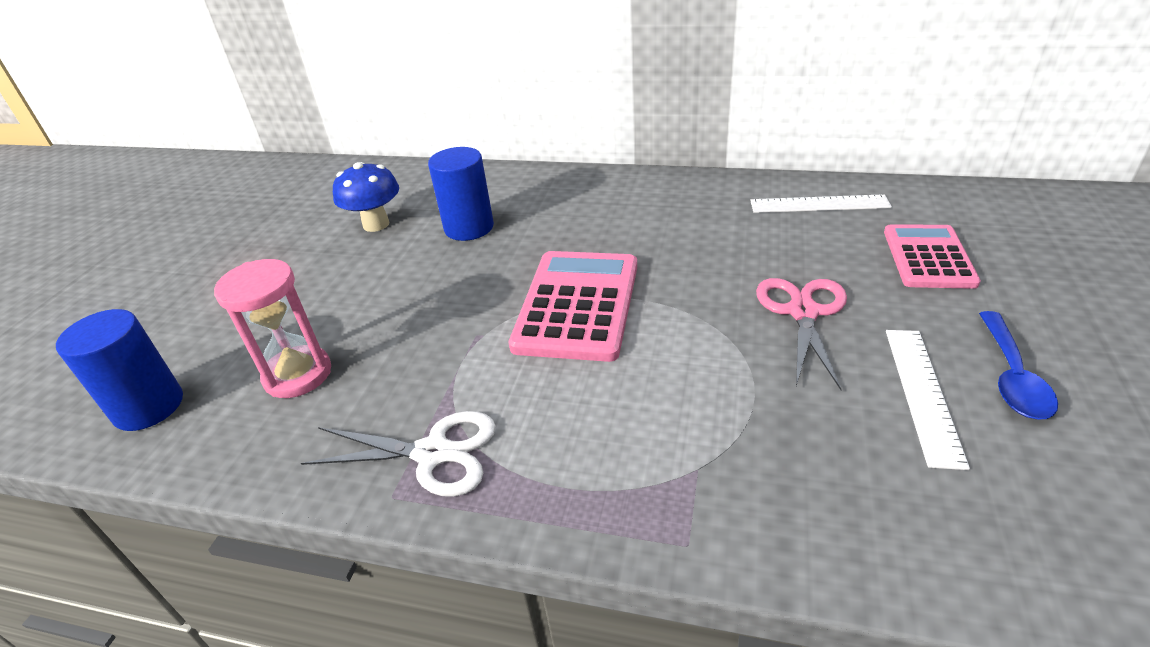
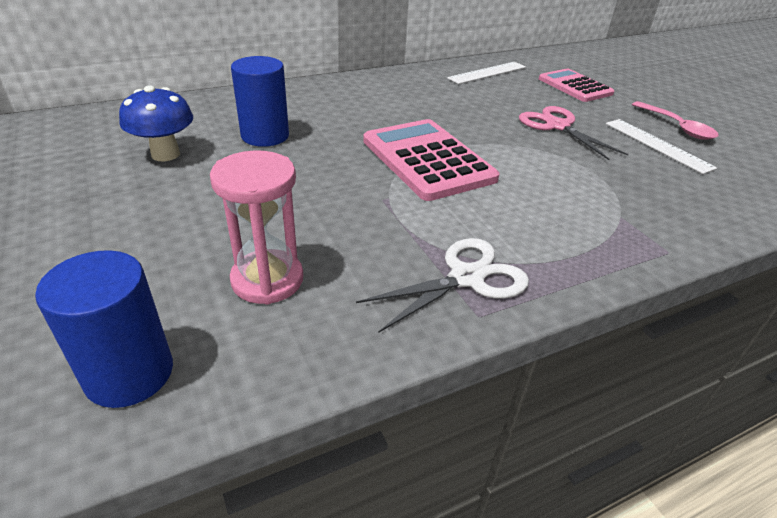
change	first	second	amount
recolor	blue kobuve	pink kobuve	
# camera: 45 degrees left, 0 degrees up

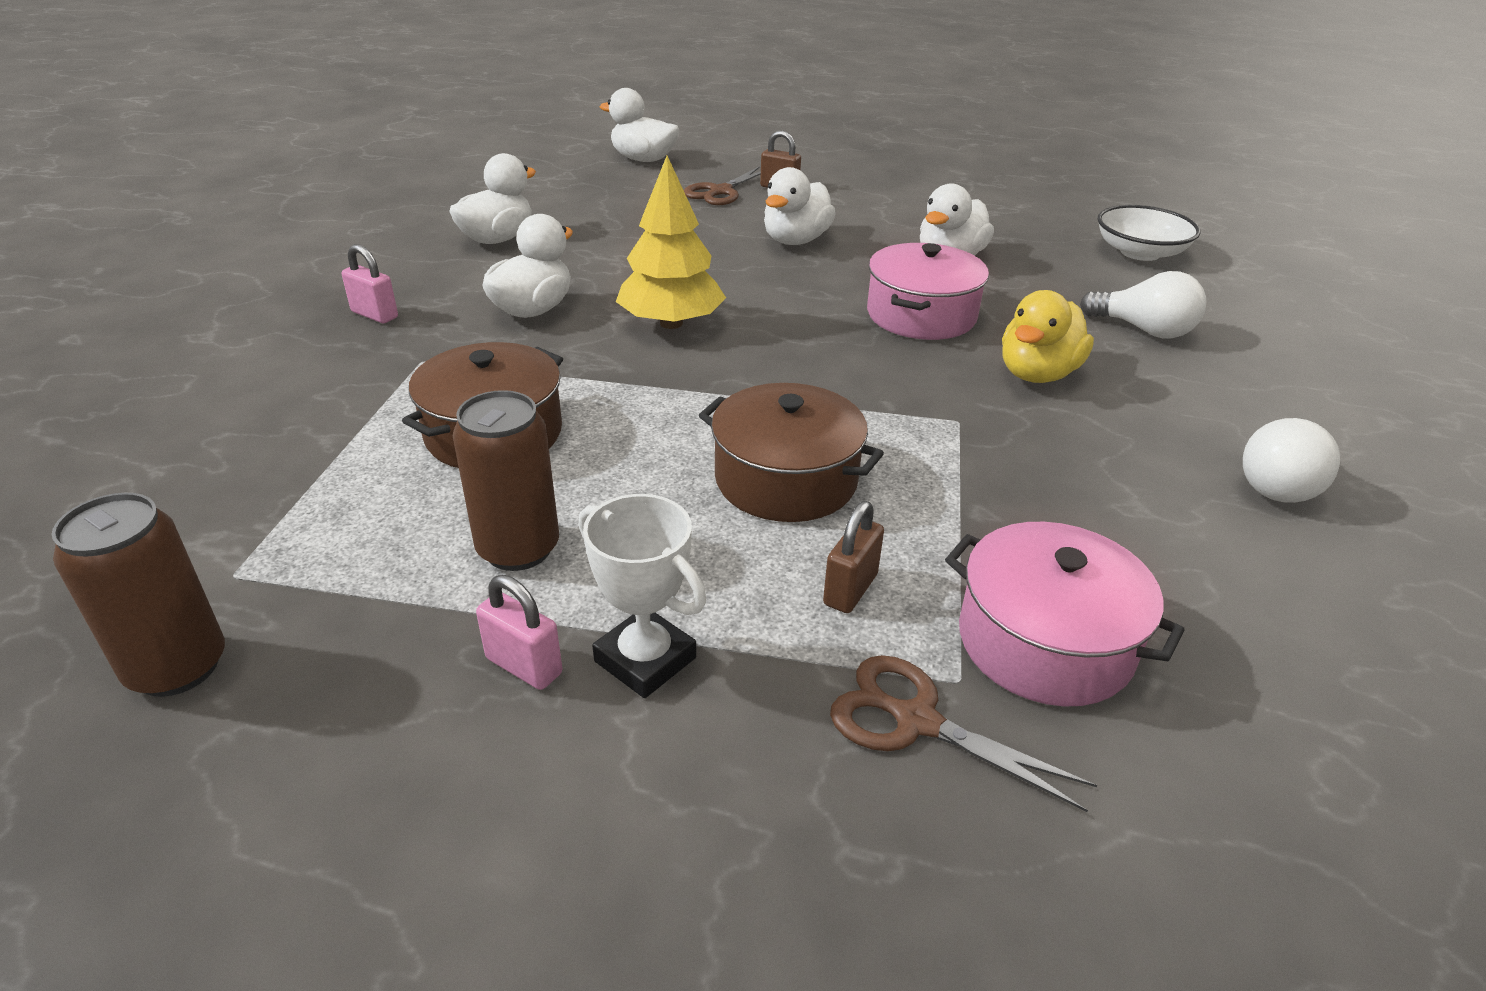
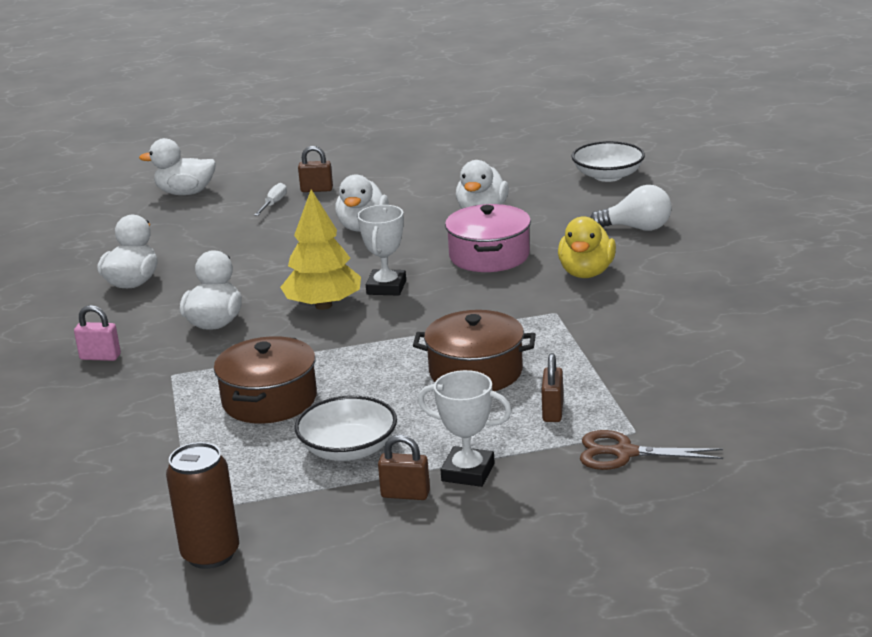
change	first	second	amount
replace	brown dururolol (1st from left)	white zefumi	
replace	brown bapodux (2nd from left)	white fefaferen (1st from left)	
insert		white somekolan (1st from left)	
recolor	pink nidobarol (2nd from left)	brown nidobarol (2nd from left)	
delete	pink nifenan (2nd from left)		
delete	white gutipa (2nd from left)		
# camera: 20 degrees left, 10 degrees down

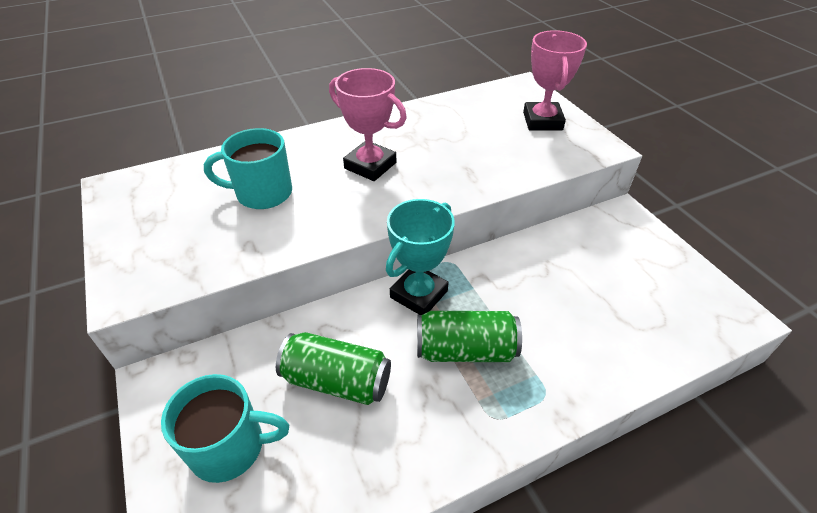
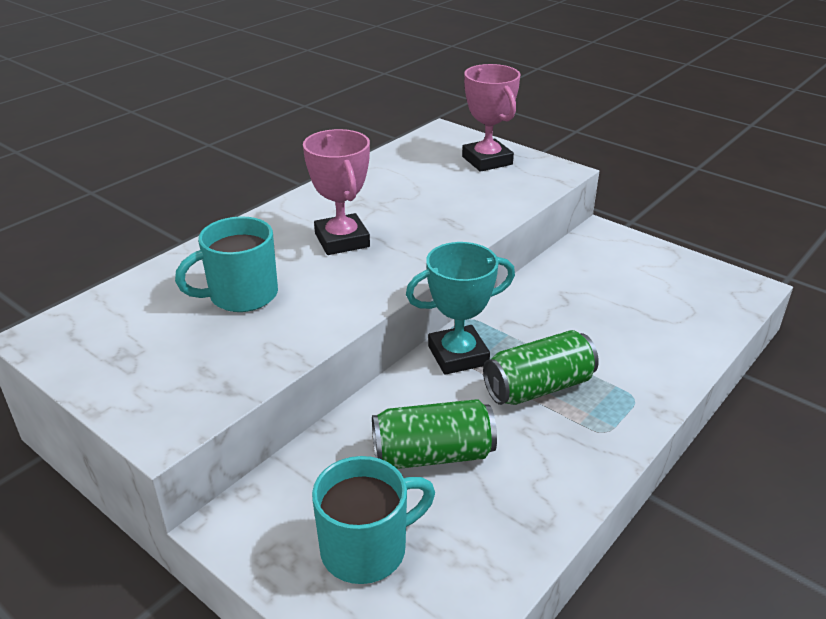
change	first	second	amount
rotate	pink somekolan (1st from left)		60 degrees clockwise
rotate	turquoise somekolan		60 degrees clockwise
# camera: 25 degrees left, 10 degrees down

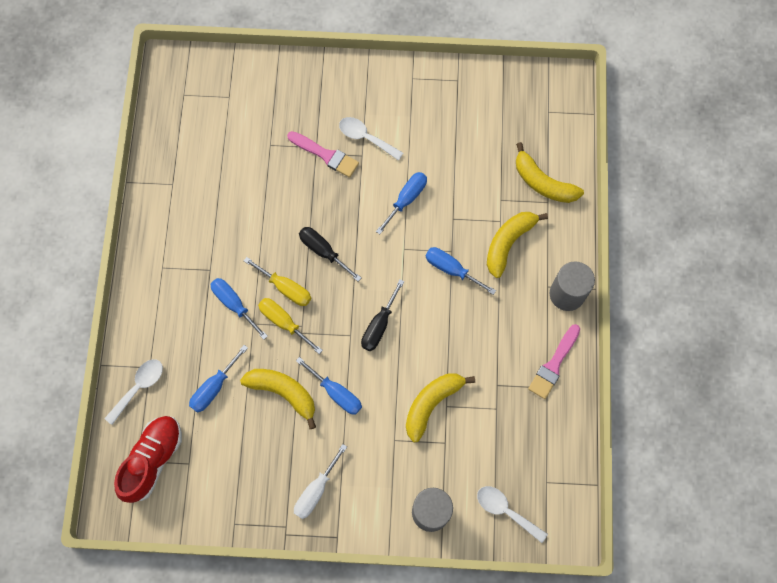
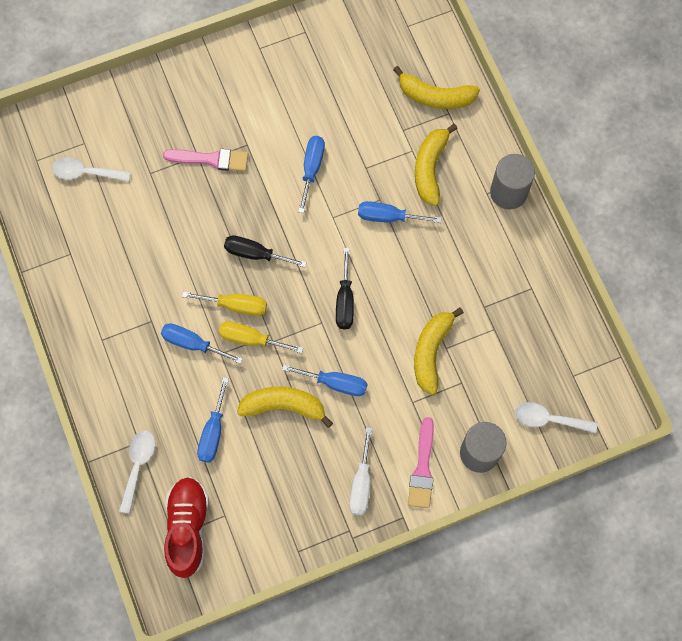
change	first	second	amount
move	white kobuve (2nd from left in the first image)	white kobuve (1st from left)	
move	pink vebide (2nd from left)		
# camera: 25 degrees left, 0 degrees up

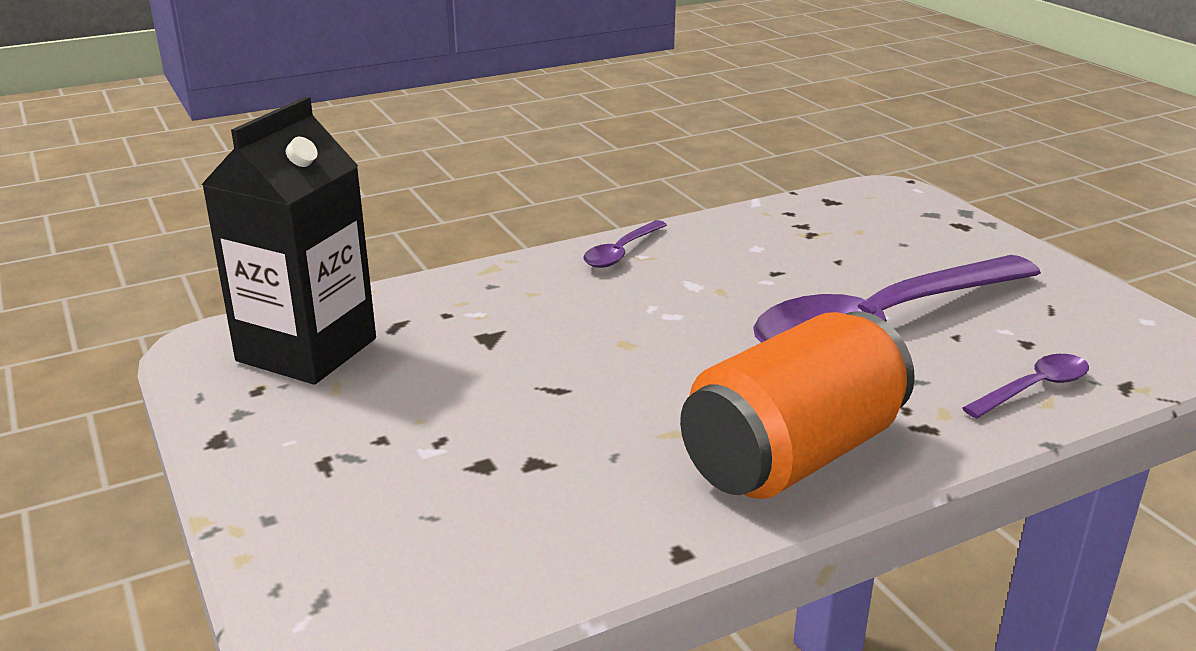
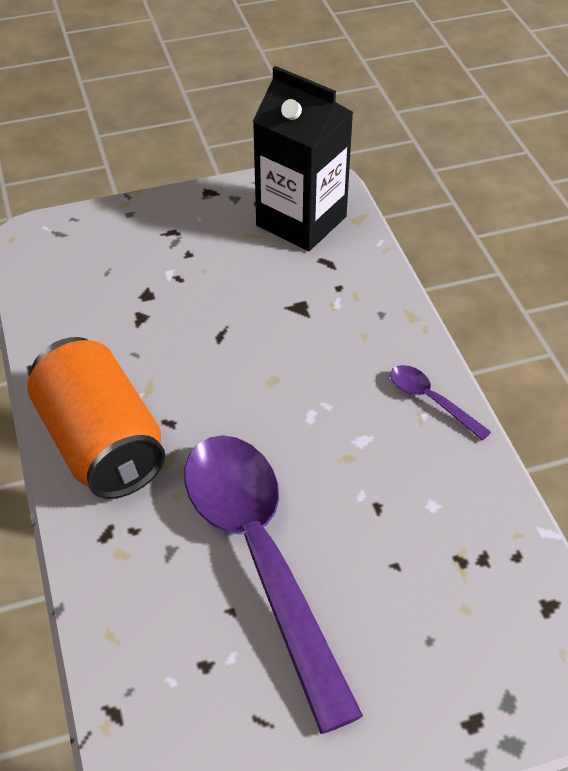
change	first	second	amount
delete	purple kobuve (3rd from left)		
# camera: 100 degrees right, 20 degrees up

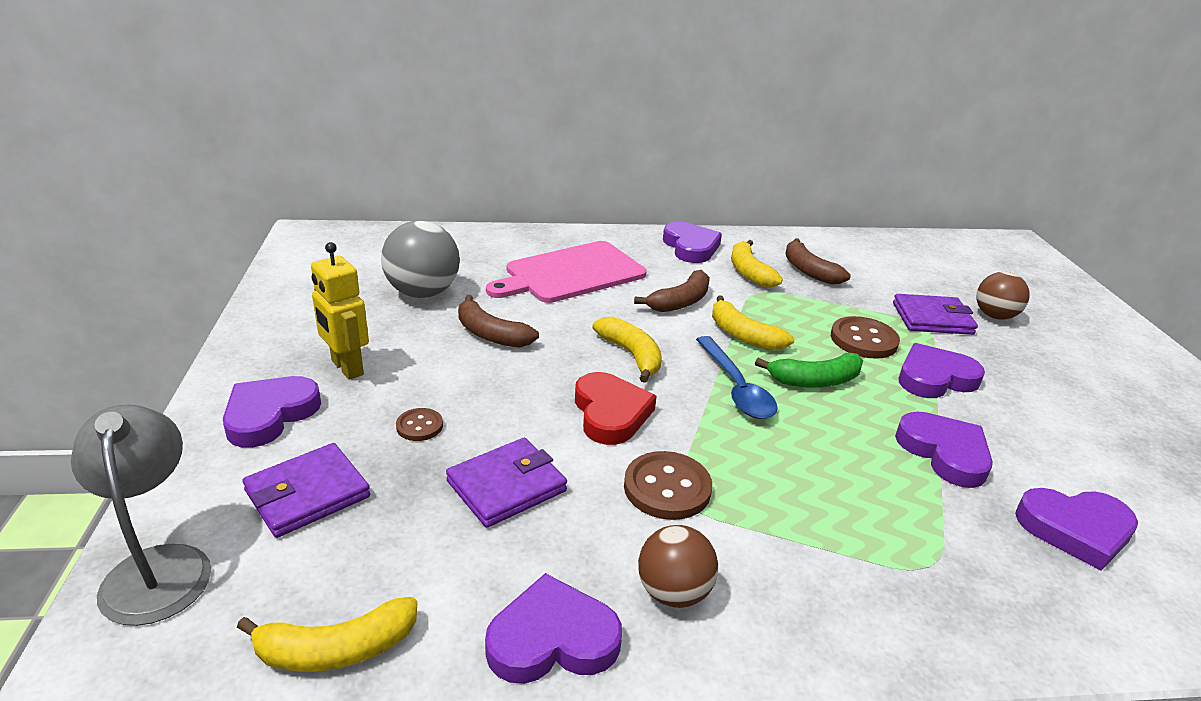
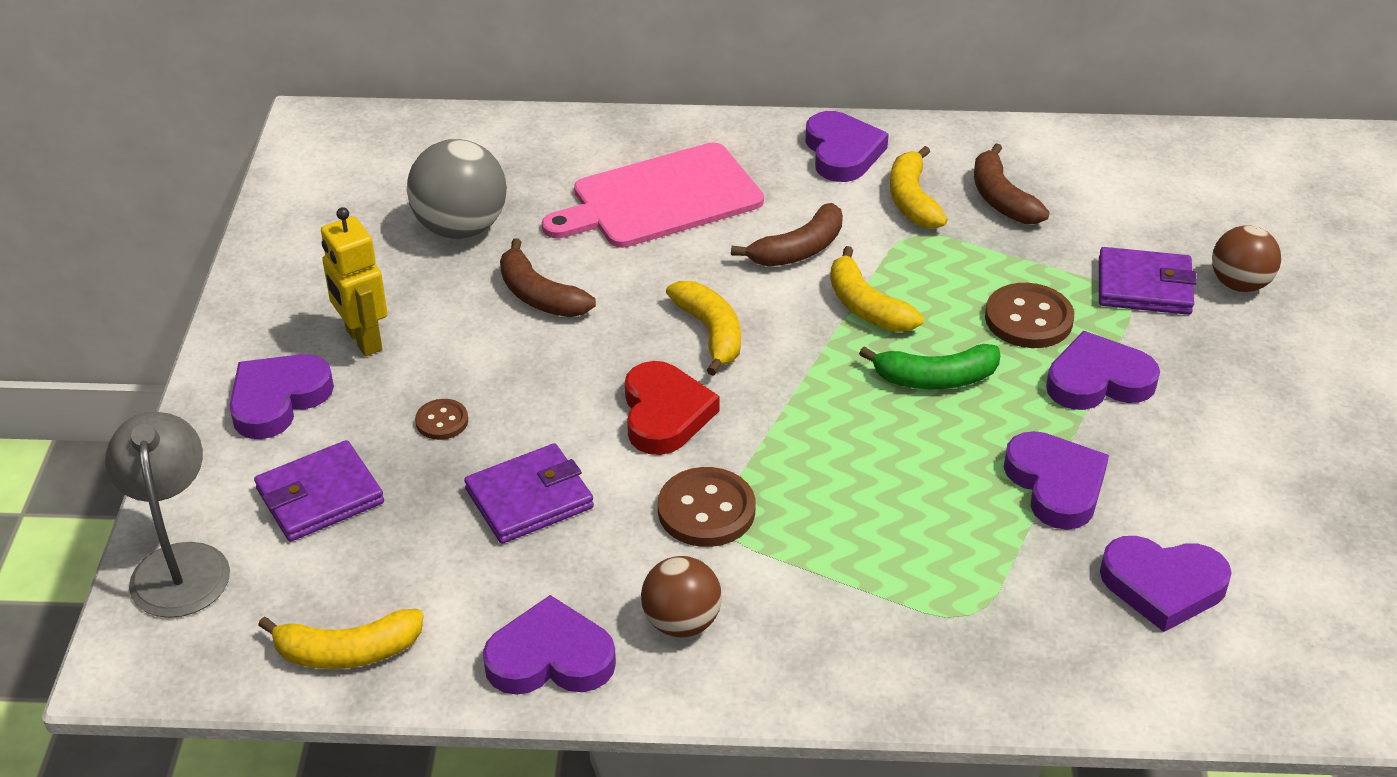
change	first	second	amount
delete	blue kobuve		
# camera: 10 degrees right, 10 degrees up

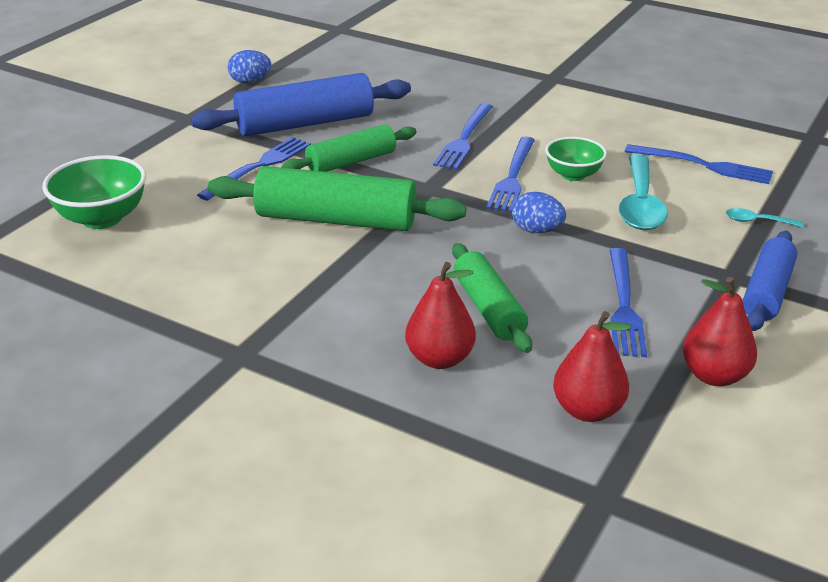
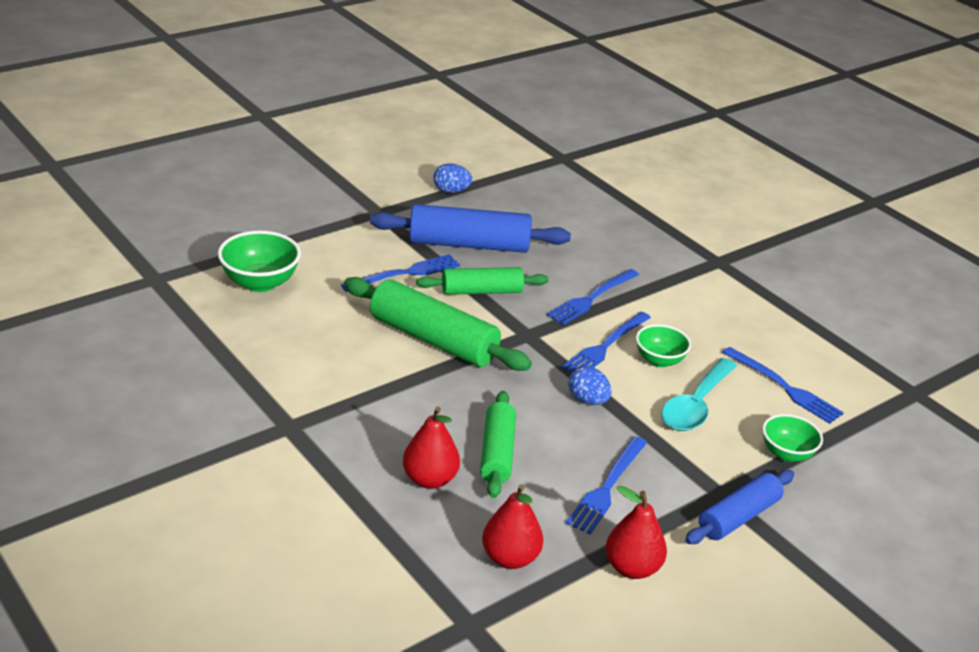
change	first	second	amount
replace	turquoise kobuve (2nd from left)	green fefaferen (3rd from left)	
# camera: 20 degrees right, 0 degrees up

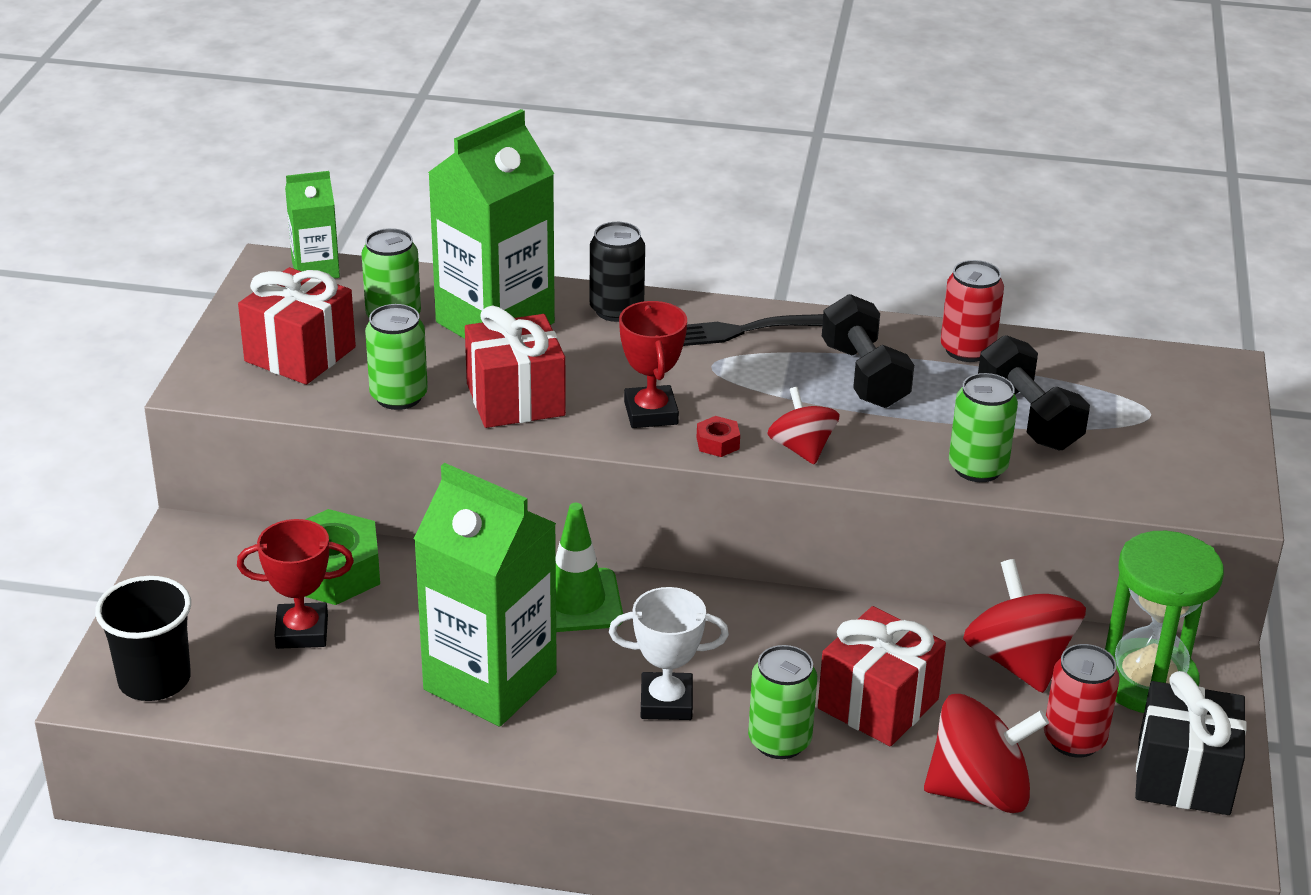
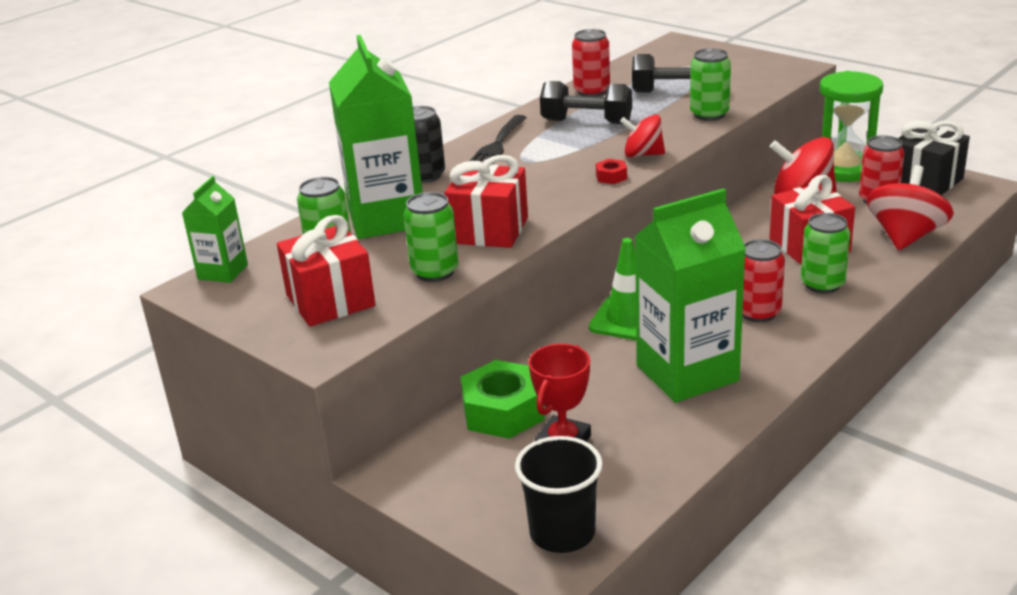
change	first	second	amount
replace	white somekolan	red bapodux (2nd from left)	
delete	red somekolan (2nd from left)		
# camera: 55 degrees left, 5 degrees down

